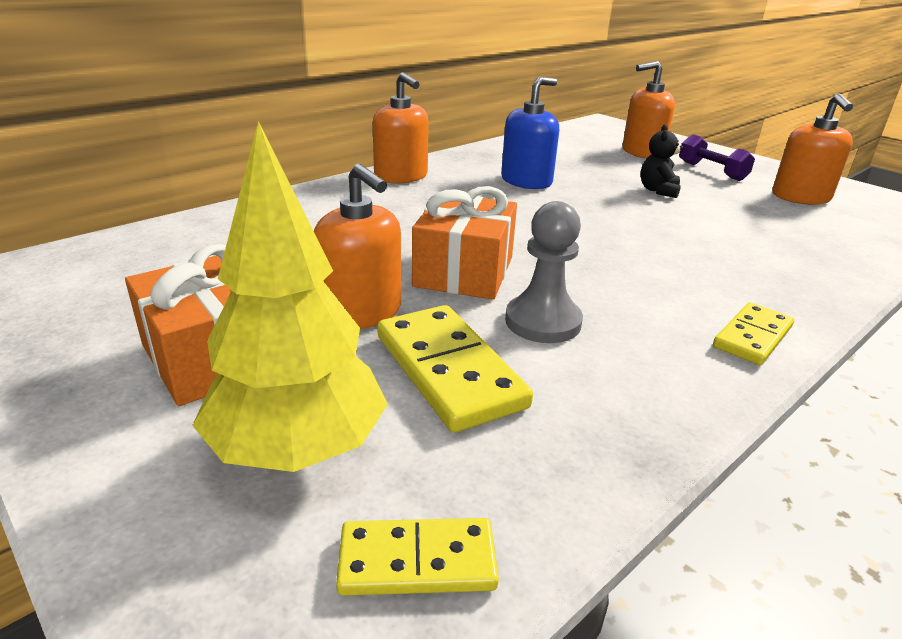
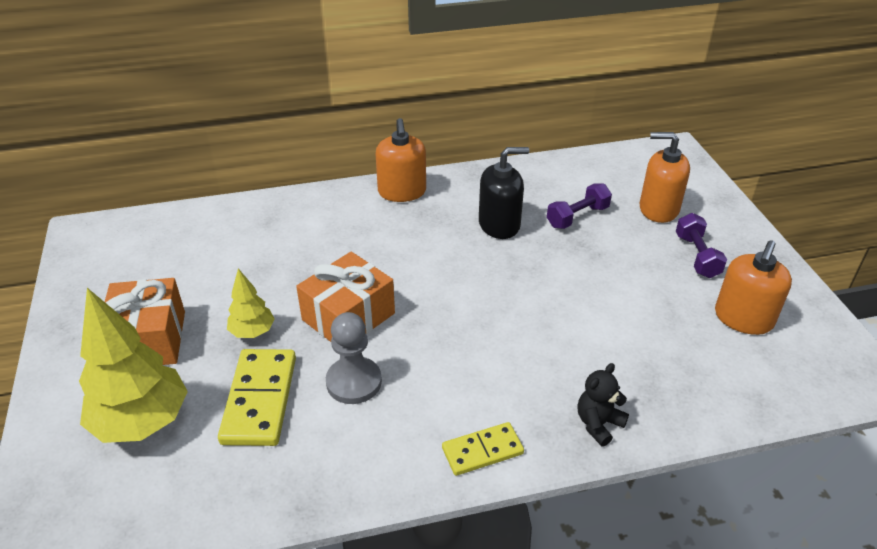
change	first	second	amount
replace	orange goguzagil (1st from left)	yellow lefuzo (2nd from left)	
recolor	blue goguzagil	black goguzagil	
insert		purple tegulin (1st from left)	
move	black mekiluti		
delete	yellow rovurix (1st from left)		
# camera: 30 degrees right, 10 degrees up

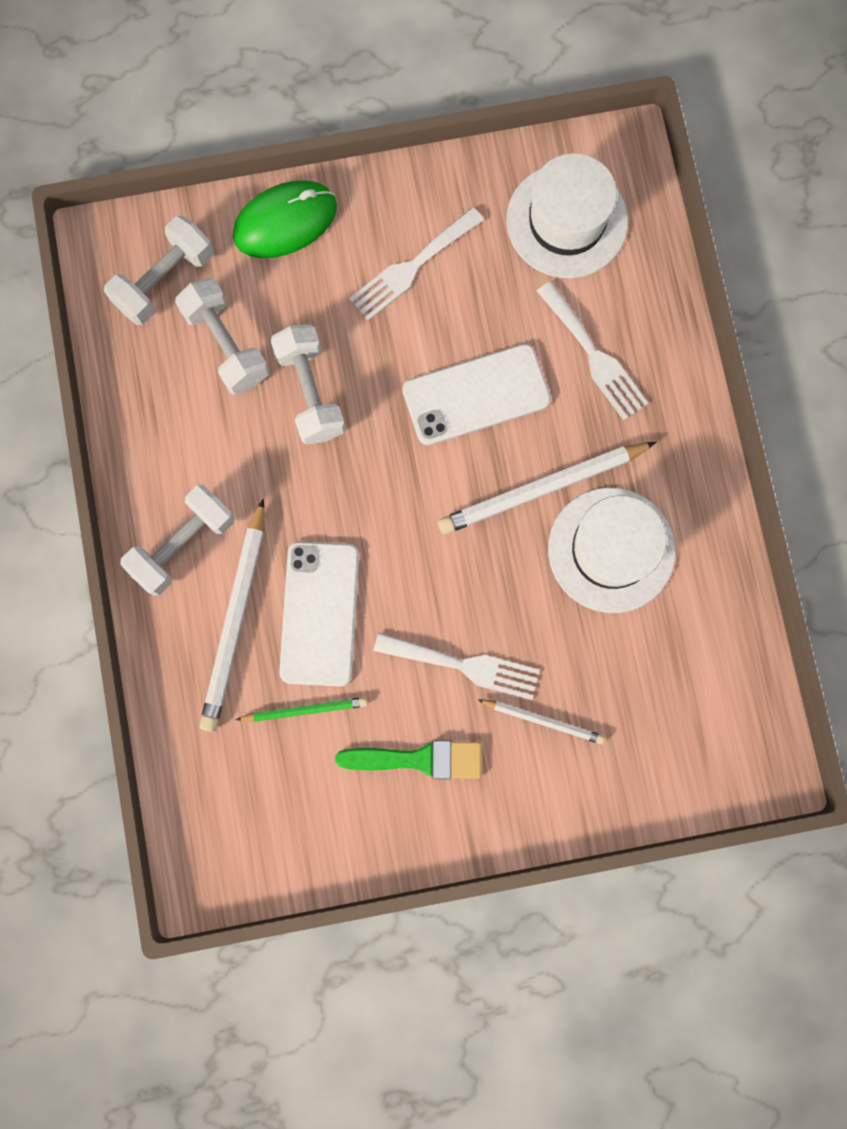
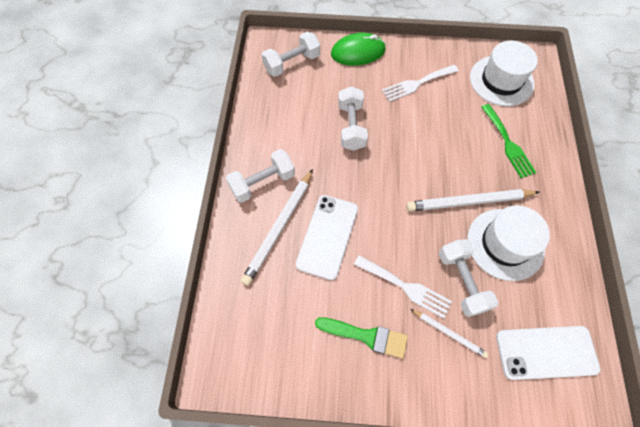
change	first	second	amount
move	white tegulin (3rd from left in the first image)	white tegulin (4th from left)	
recolor	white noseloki (3rd from left)	green noseloki	
move	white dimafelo (2nd from left)		
delete	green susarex		
# camera: 15 degrees right, 15 degrees down

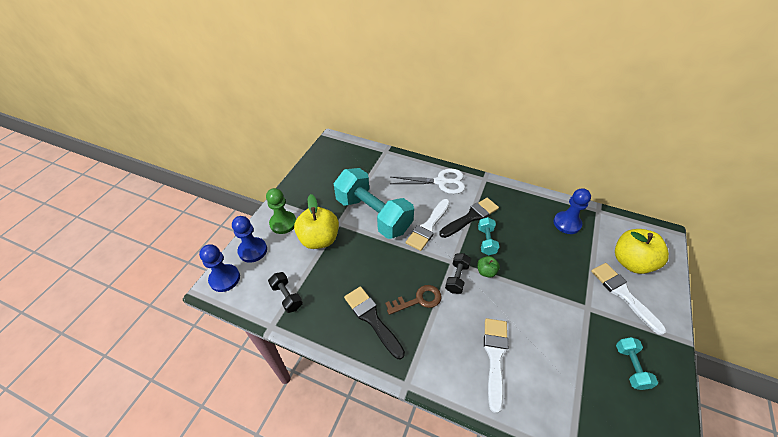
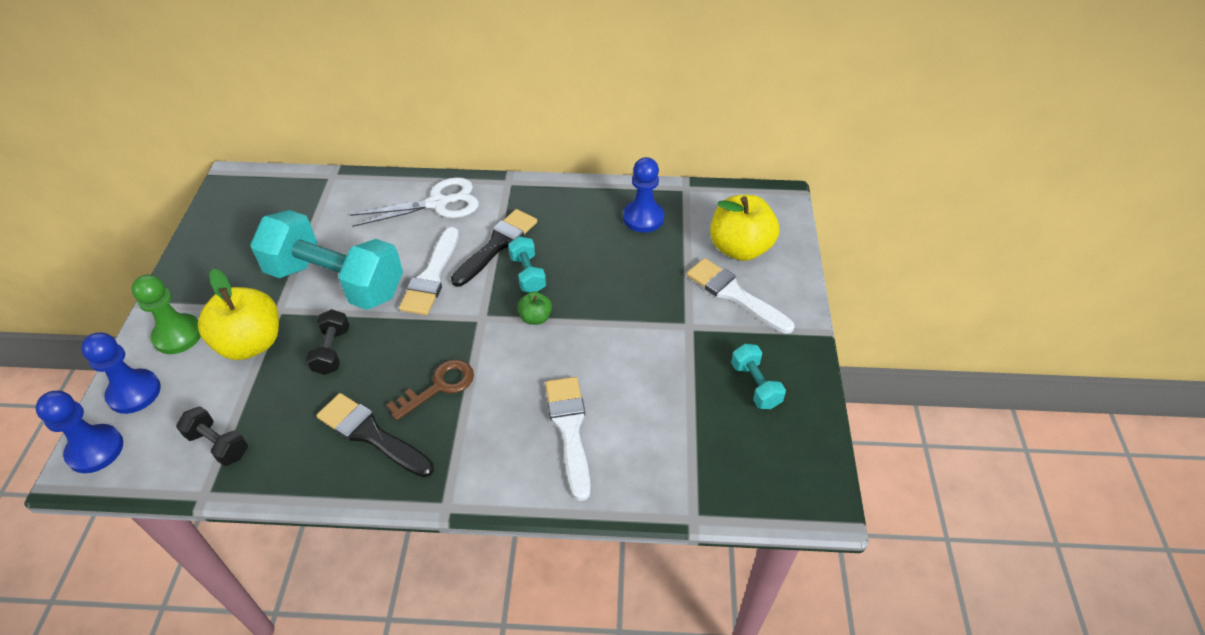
change	first	second	amount
move	black tegulin (2nd from left)		
# camera: 20 degrees left, 0 degrees up

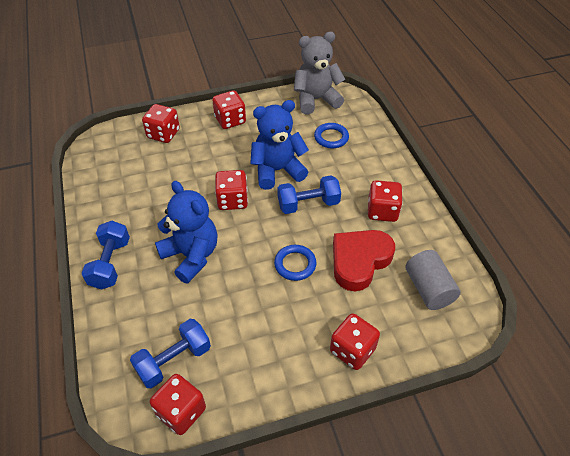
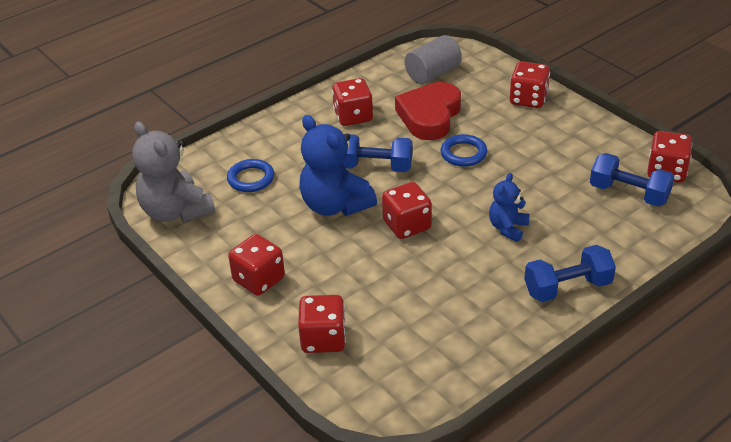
change	first	second	amount
rotate	blue tegulin (3rd from left in the first image)	blue tegulin (1st from left)	45 degrees counterclockwise
rotate	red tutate		90 degrees clockwise
resize	blue mekiluti (1st from left in the first image)	blue mekiluti (2nd from left)	x0.55
# camera: 110 degrees left, 10 degrees down

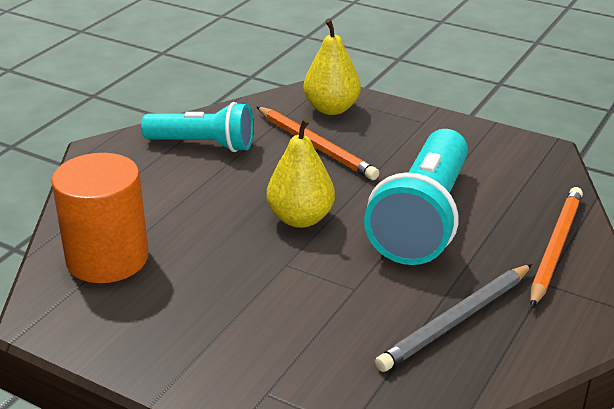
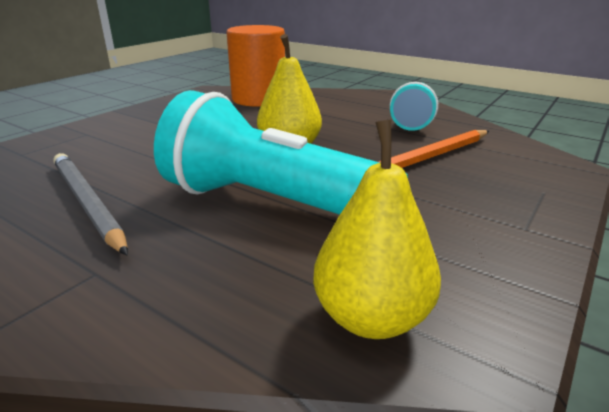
change	first	second	amount
move	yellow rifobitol (2nd from left)		
delete	orange susarex (2nd from left)		
# camera: 95 degrees right, 5 degrees down

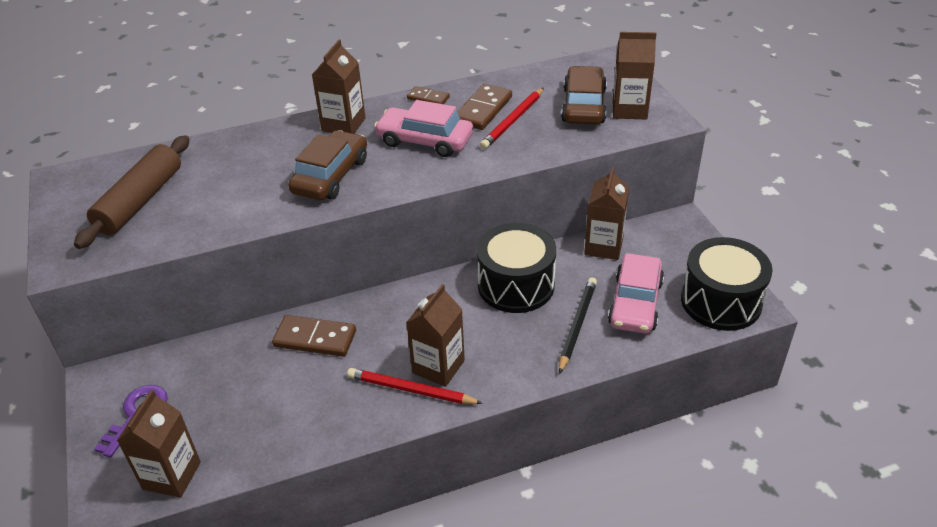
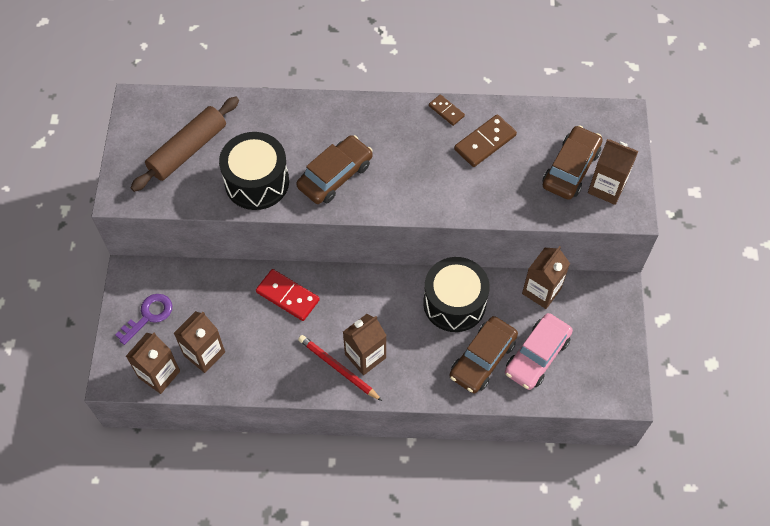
change	first	second	amount
move	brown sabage (2nd from left)		
move	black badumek (2nd from left in the first image)	black badumek (1st from left)	
recolor	brown rovurix (1st from left)	red rovurix	
replace	black susarex	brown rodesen (2nd from left)	
delete	pink rodesen (1st from left)		
delete	red susarex (2nd from left)		
# camera: 20 degrees right, 20 degrees up

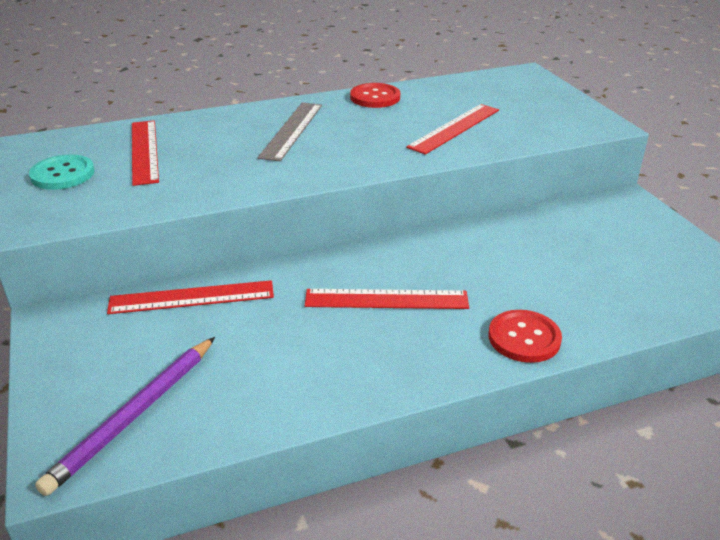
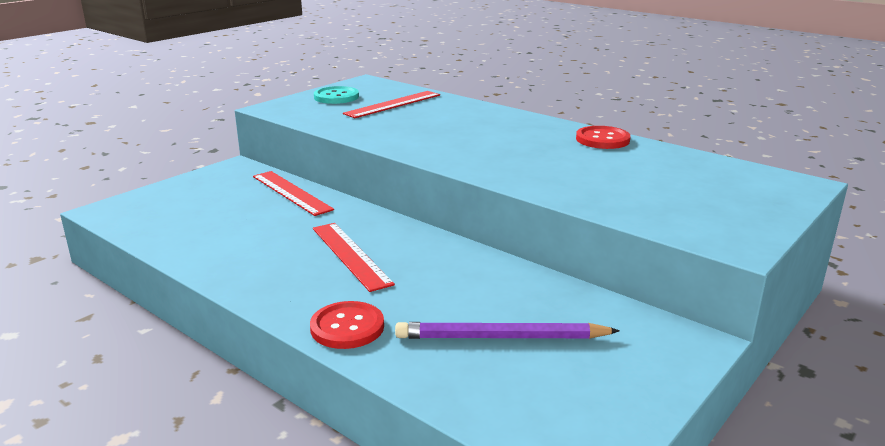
change	first	second	amount
move	purple susarex		
delete	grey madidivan		
delete	red madidivan (4th from left)		
# camera: 60 degrees right, 10 degrees down

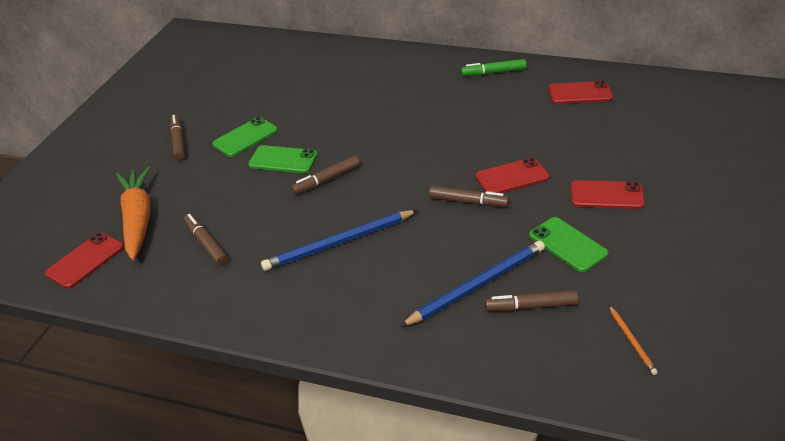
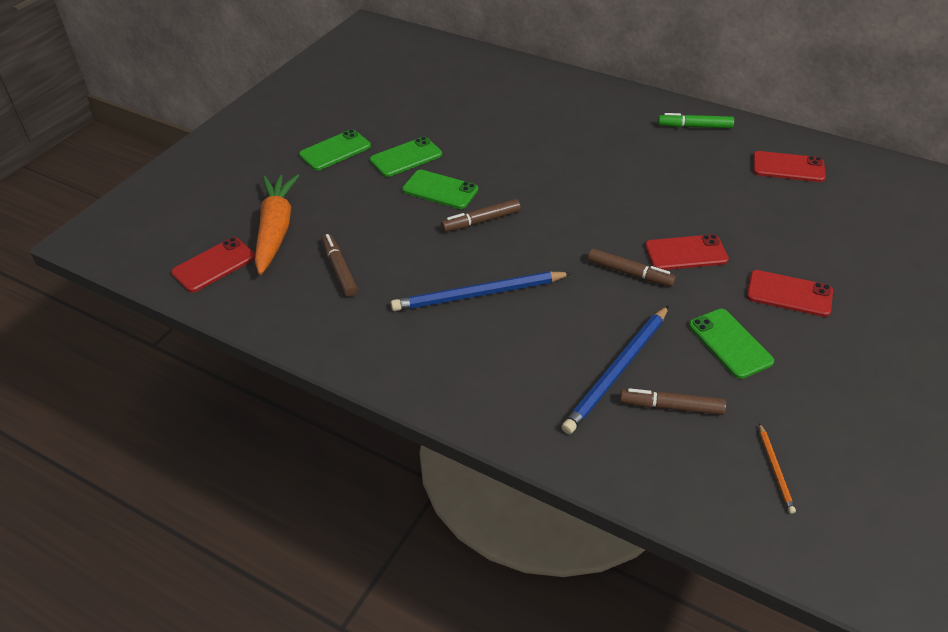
change	first	second	amount
replace	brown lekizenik (1st from left)	green dimafelo (1st from left)	
rotate	blue susarex (2nd from left)		150 degrees clockwise
# camera: 10 degrees right, 5 degrees up

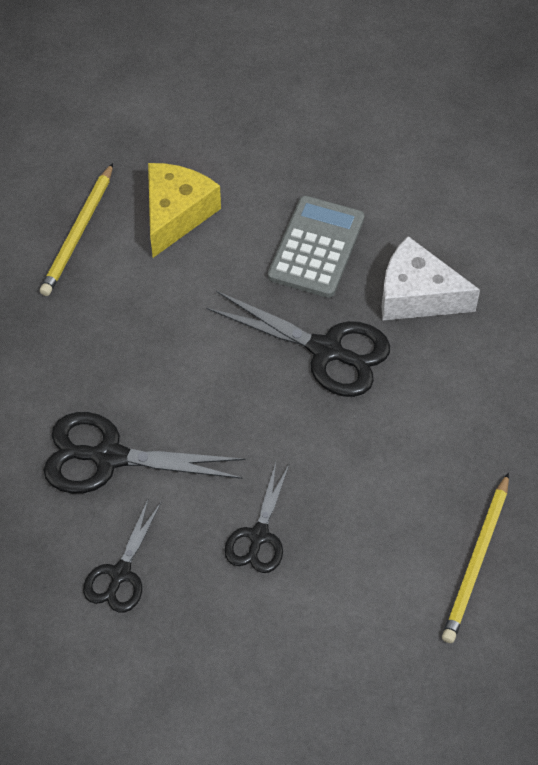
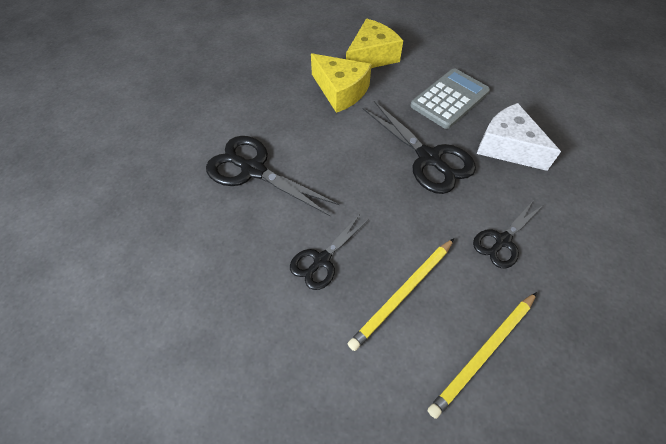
change	first	second	amount
insert		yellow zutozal (1st from left)	
move	yellow susarex (1st from left)		
move	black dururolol (1st from left in the first image)	black dururolol (4th from left)	
# camera: 25 degrees right, 0 degrees up

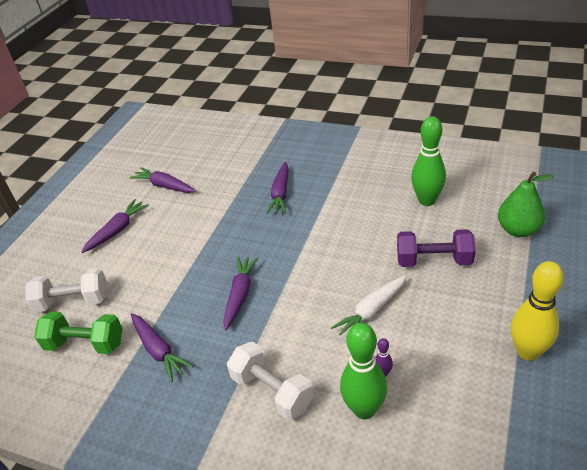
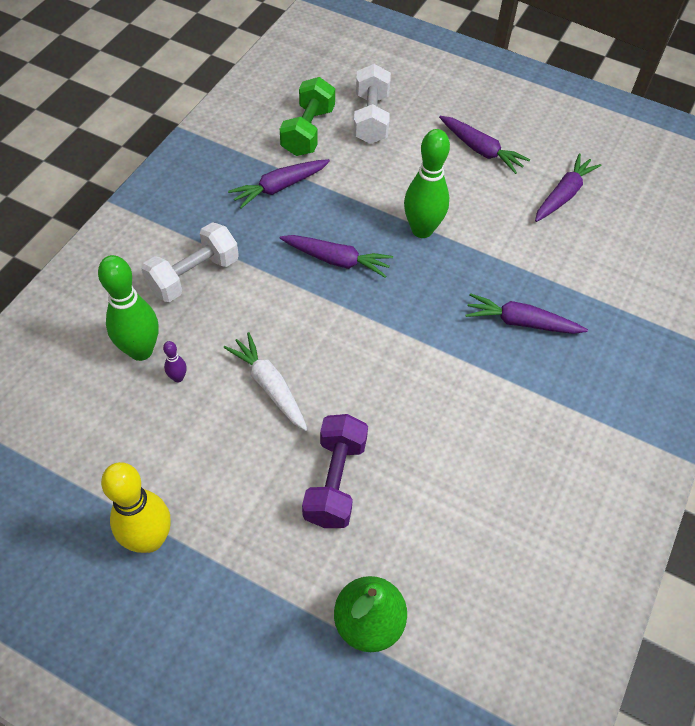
change	first	second	amount
move	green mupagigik (2nd from left)		
# camera: 90 degrees right, 15 degrees up

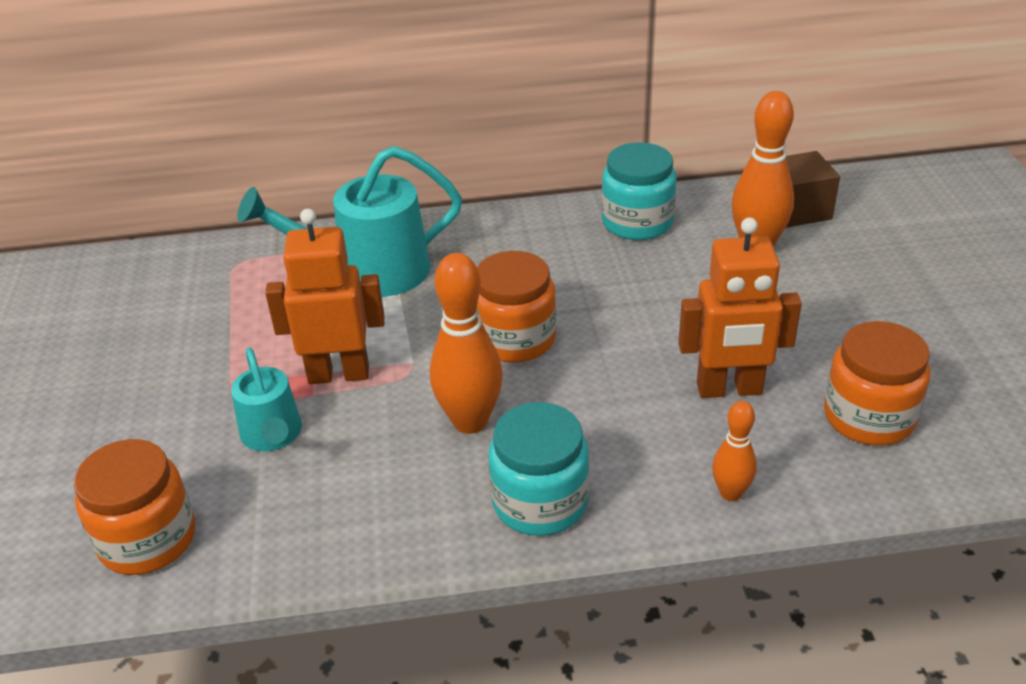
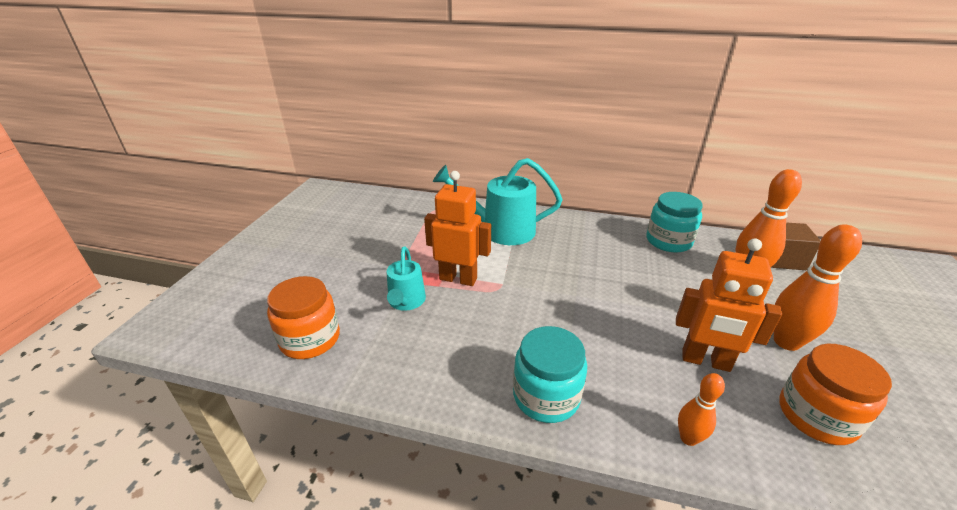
change	first	second	amount
move	orange mupagigik (1st from left in the first image)	orange mupagigik (3rd from left)	
delete	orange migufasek (2nd from left)		
# camera: 20 degrees right, 5 degrees down

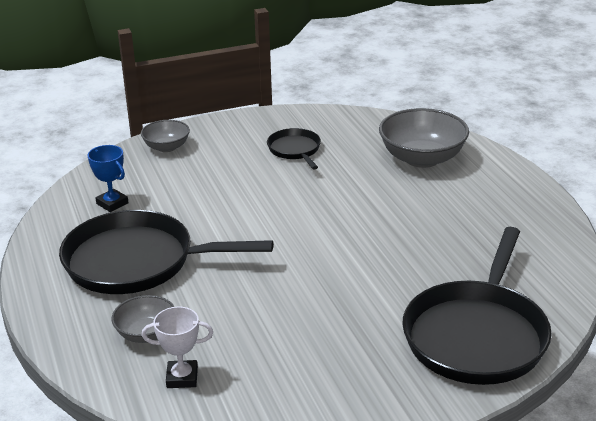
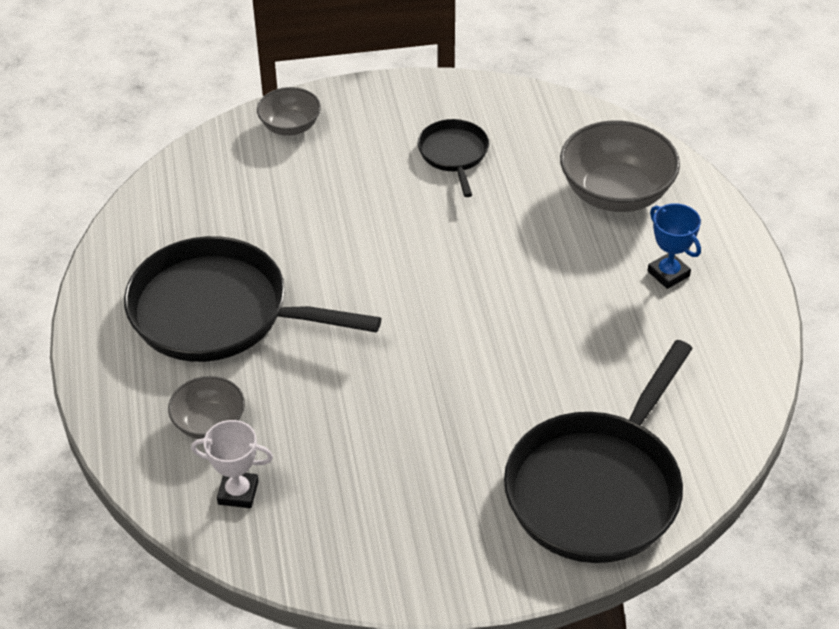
change	first	second	amount
move	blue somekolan		
# camera: 10 degrees right, 15 degrees up

